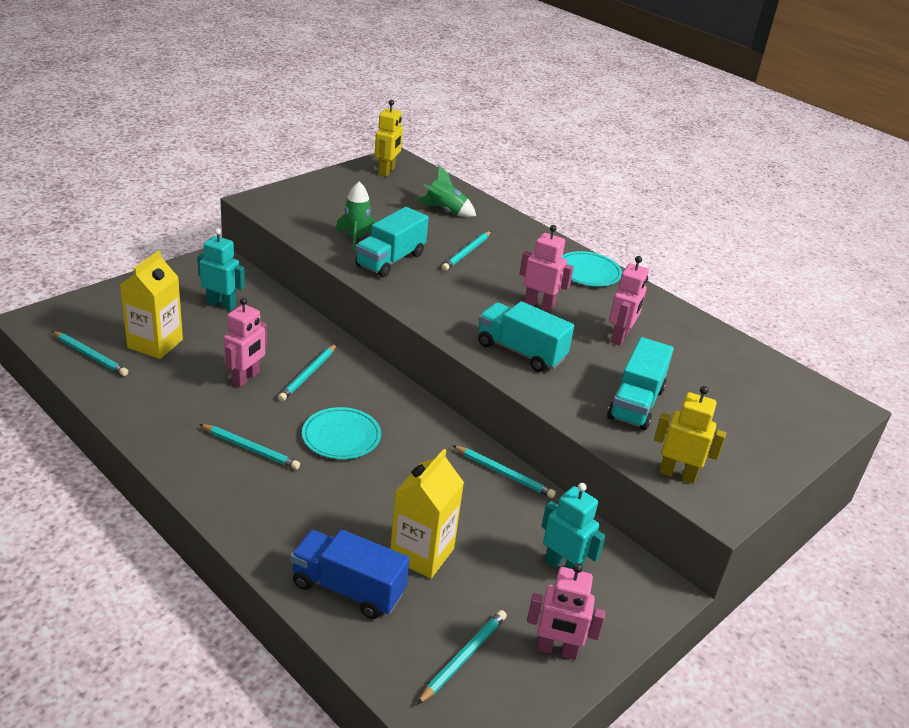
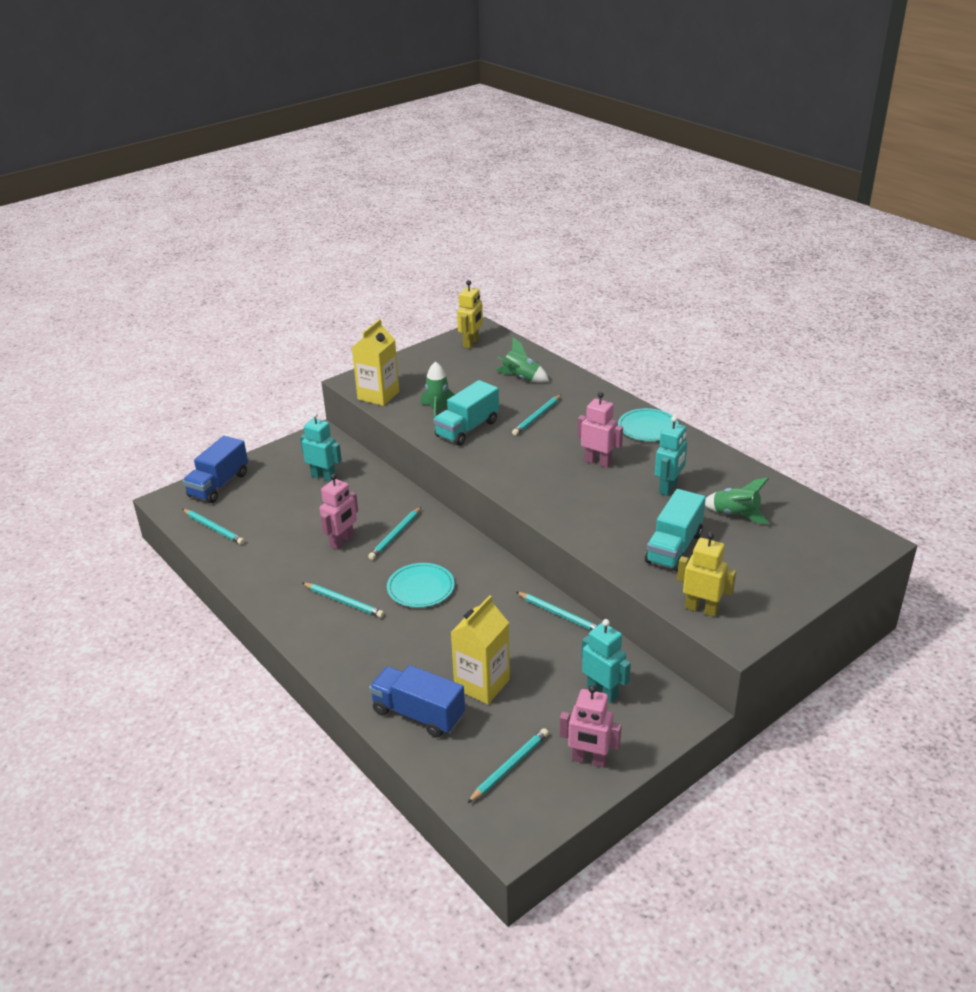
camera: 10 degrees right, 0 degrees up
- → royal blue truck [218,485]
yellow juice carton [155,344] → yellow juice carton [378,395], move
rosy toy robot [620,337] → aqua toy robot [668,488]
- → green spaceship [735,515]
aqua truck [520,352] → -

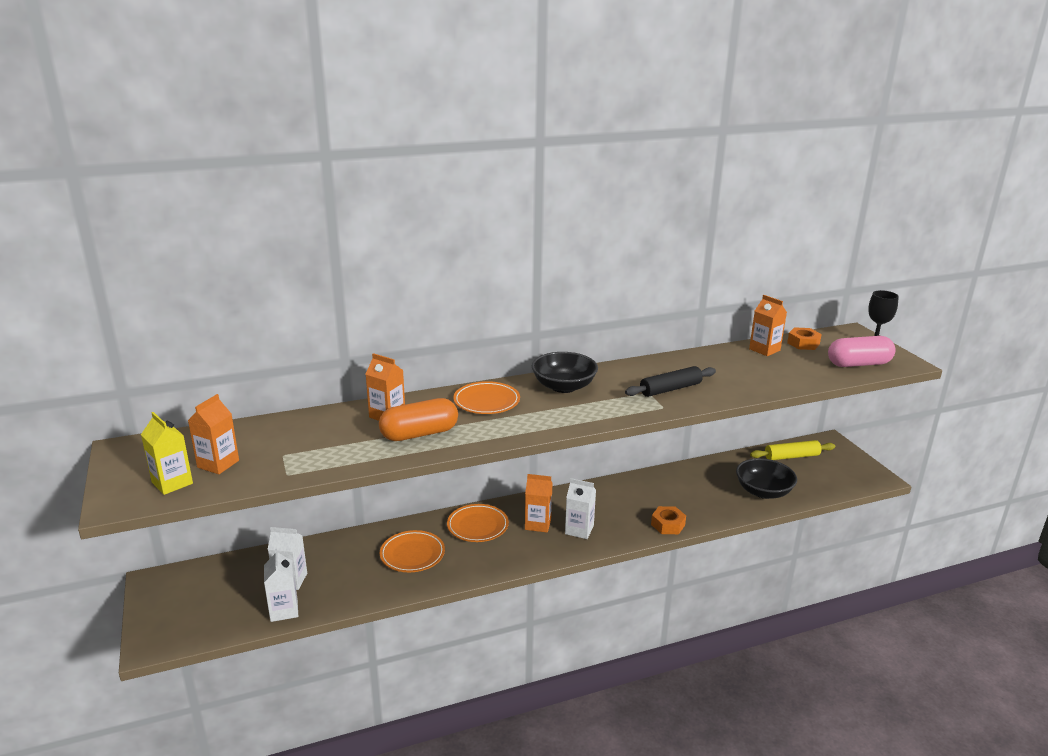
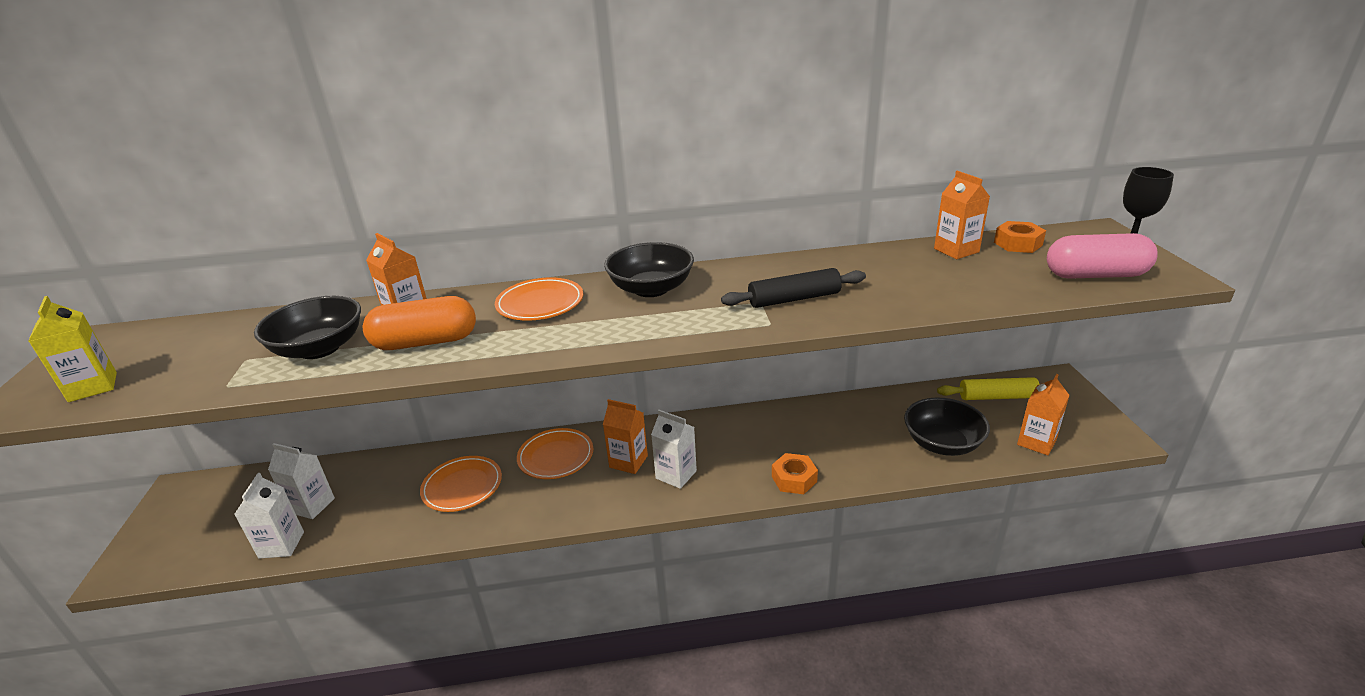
camera: 15 degrees right, 5 degrees up
- → ebony bowl [319,348]
bright orange juice carton [218,464] → bright orange juice carton [1036,442], move

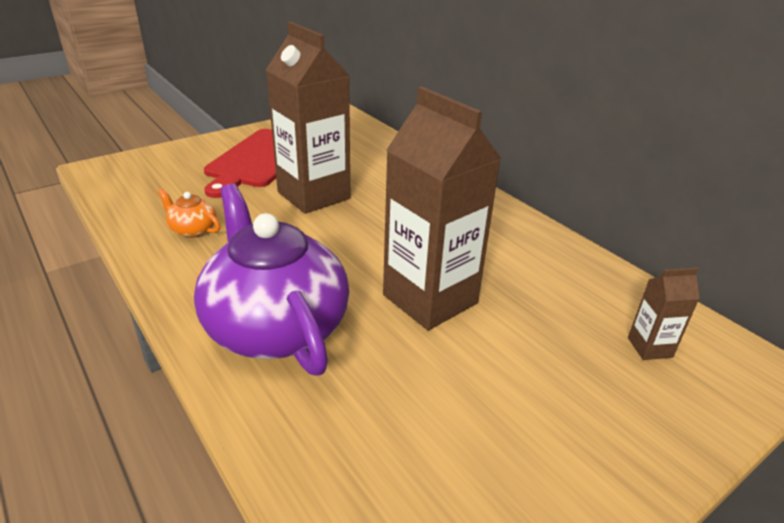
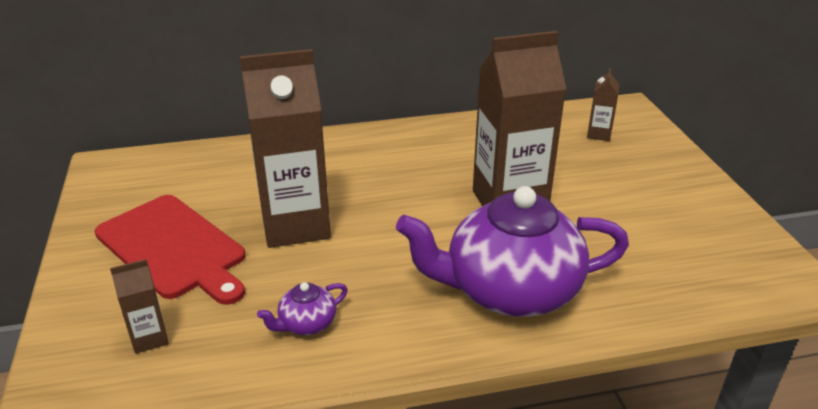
camera: 65 degrees left, 0 degrees up
- → dark brown juice carton [149,338]
bright orange tea pot [193,230] → purple tea pot [306,324]

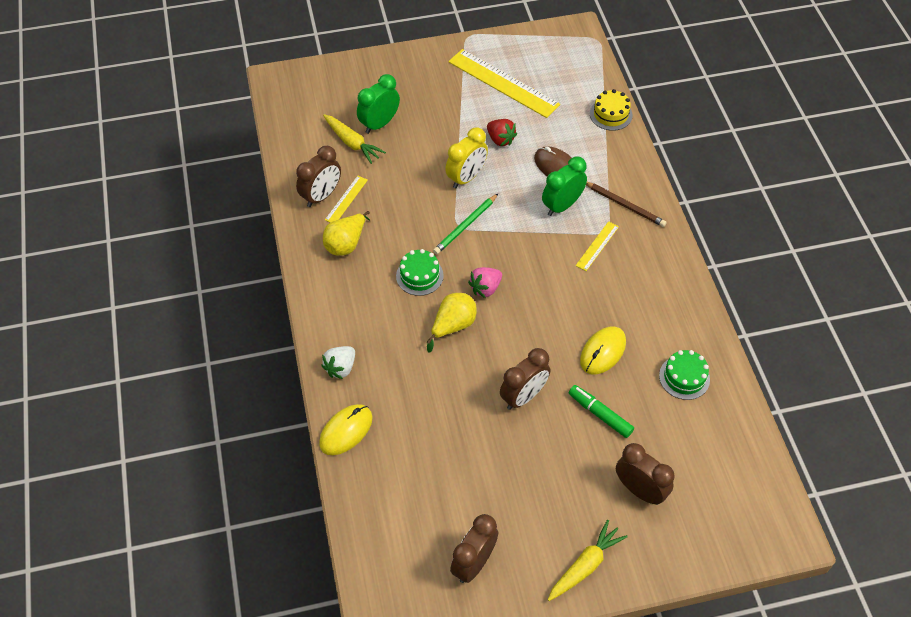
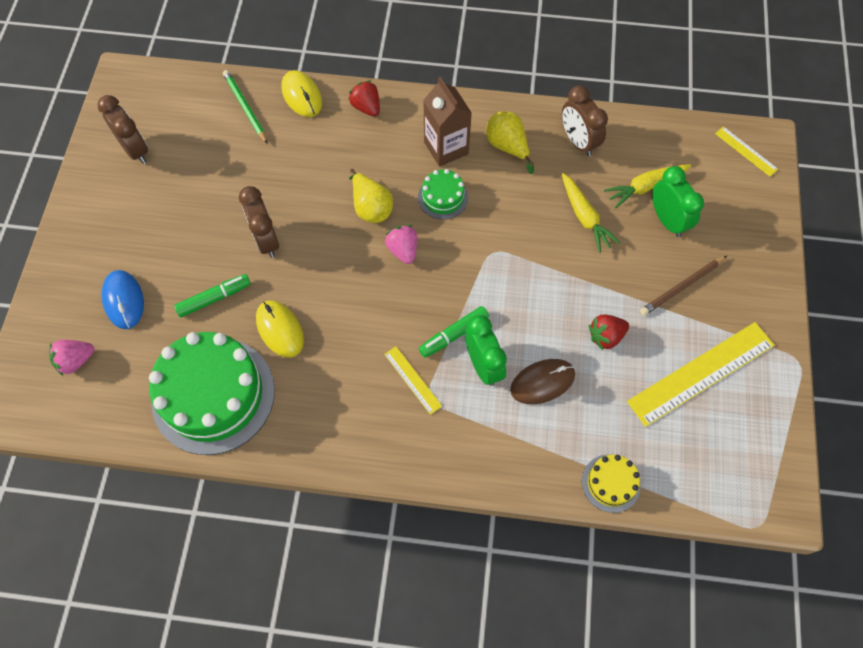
camera: 110 degrees right, 10 degrees up
- → rosy toy strawberry [76,361]
dark brown clock [639,490] → royal blue mouse [123,300]
green layer cake [684,377] → green layer cake [213,395], x2.18
green wooden pencil [465,226] → green wooden pencil [245,107], move
snow-white toy strawberry [340,368] → red toy strawberry [366,107]
- → green felt pen [454,335]
- → dark brown juice carton [446,148]
yellow carrot [585,565] → yellow carrot [584,217], move
dark brown wooden pencil [624,205] → dark brown wooden pencil [682,287], move
yellow measuring stick [346,199] → yellow measuring stick [746,151], move
yellow clock [466,178] → -

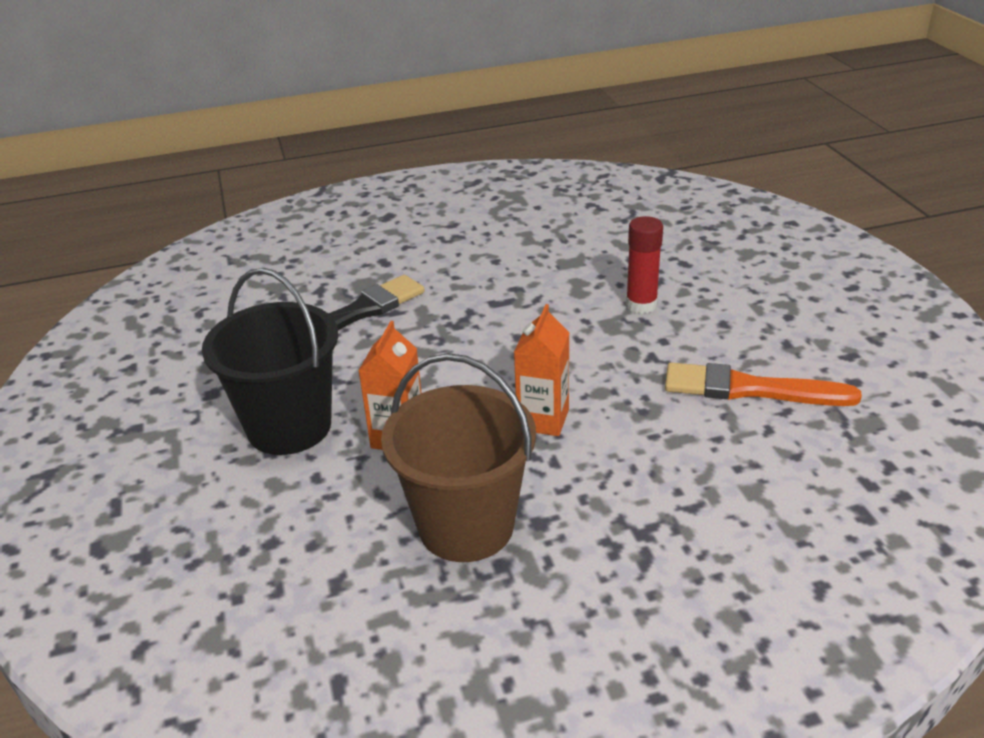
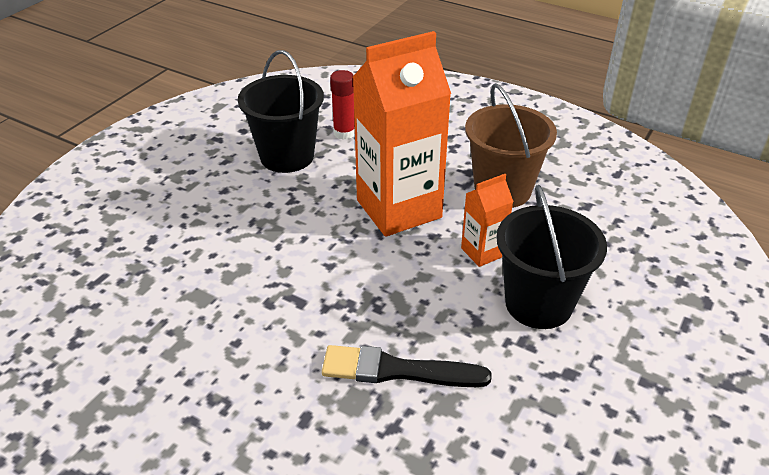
camera: 135 degrees left, 5 degrees up
bright orange brush [750,389] → ebony bucket [287,156]
red stick of glue [641,305] → red stick of glue [344,133], move
bright orange juice carton [543,420] → bright orange juice carton [399,209], x2.14

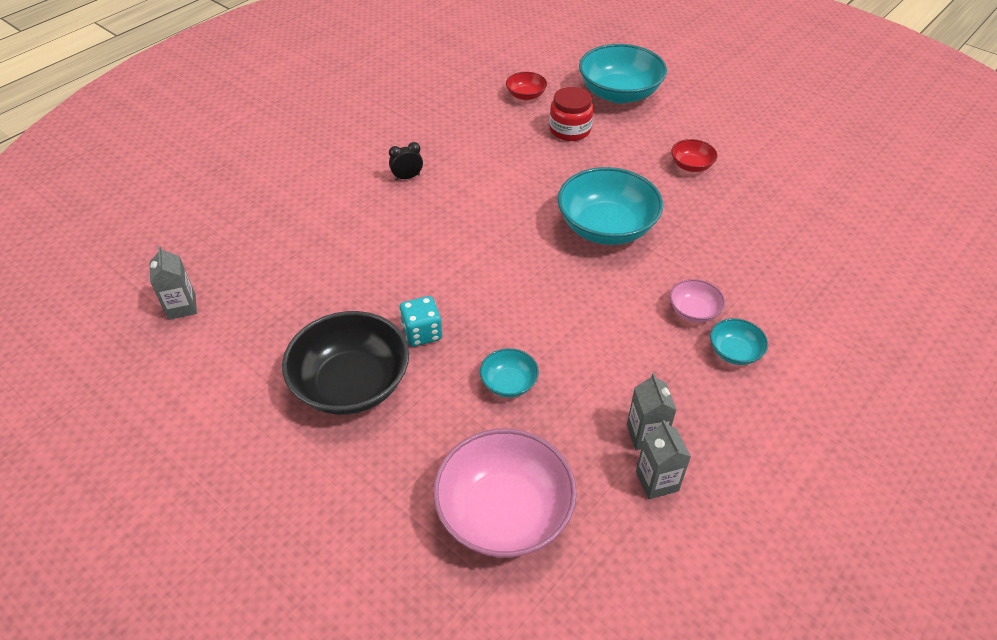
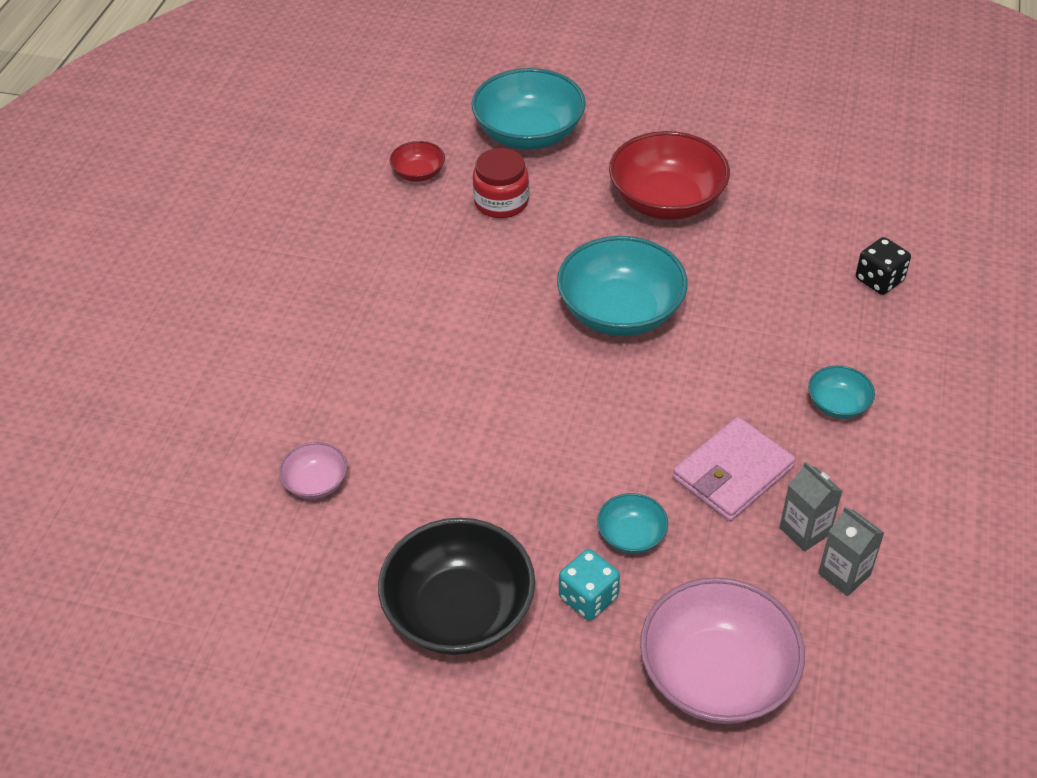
camera: 25 degrees left, 0 degrees up
rosy bowl [693,311] → rosy bowl [316,483], move
aqua die [422,333] → aqua die [588,597], move
red bowl [691,165] → red bowl [666,201], x2.09
- → rosy wallet [732,473]
- → ebony die [879,280]
ash-grey juice carton [182,307] → -
ebony clock [407,177] → -

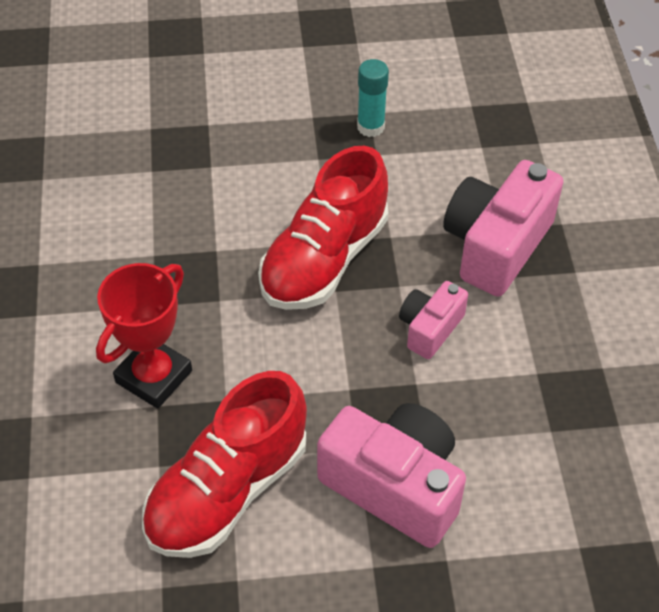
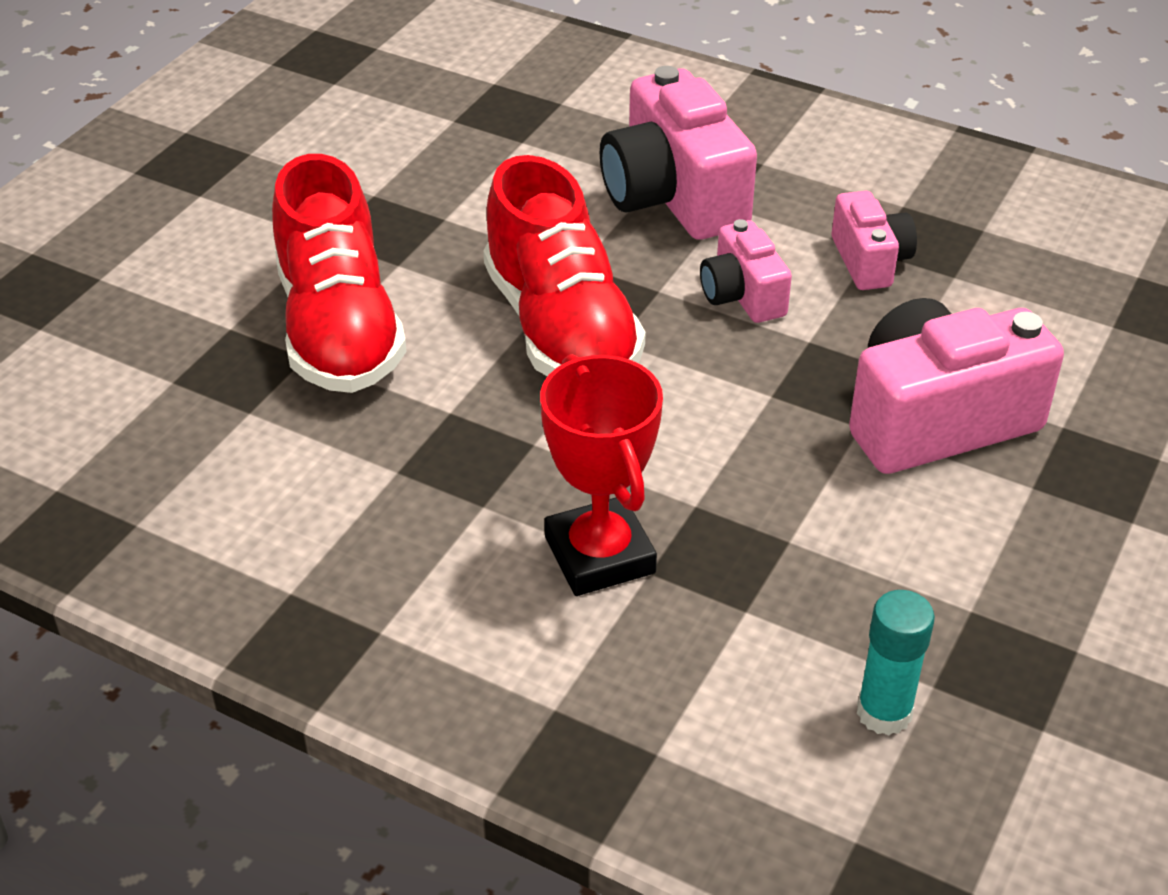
camera: 55 degrees left, 10 degrees down
red sneaker [227,490] → red sneaker [339,329], move
- → rosy compact camera [870,261]
aqua stick of glue [370,127] → aqua stick of glue [884,713], move

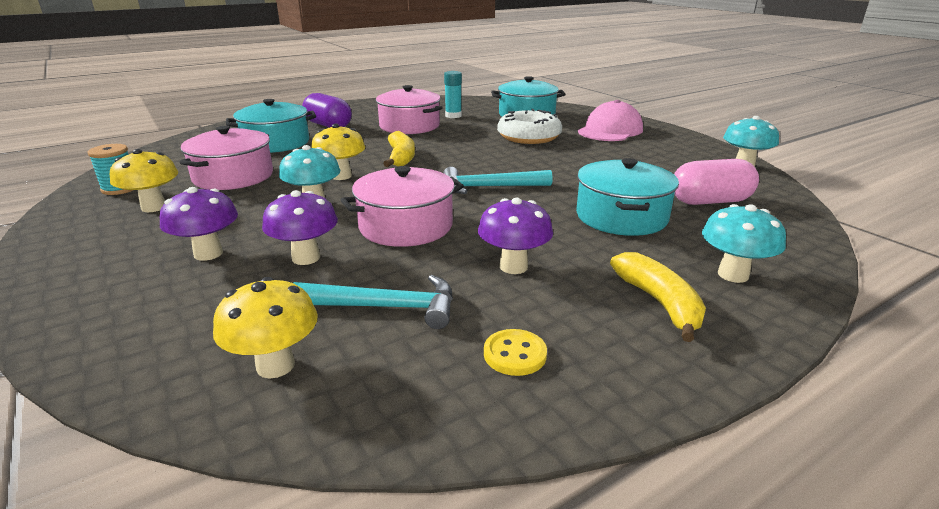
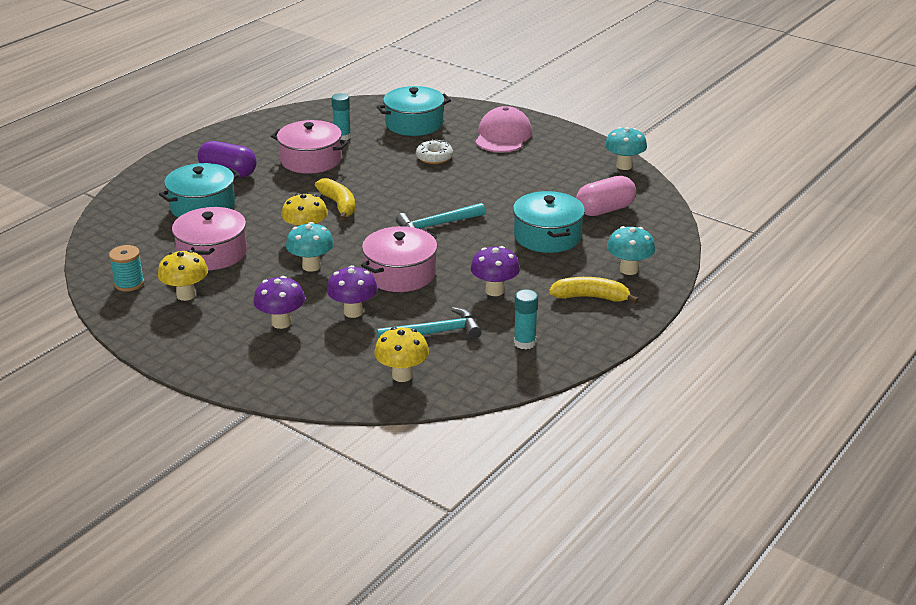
camera: 20 degrees left, 5 degrees up
snow-white doughnut [529,137] → snow-white doughnut [434,157], x0.62
yellow sewing button [515,354] → aqua stick of glue [524,342]
yellow banana fruit [659,303] → yellow banana fruit [590,297], 45 degrees counterclockwise

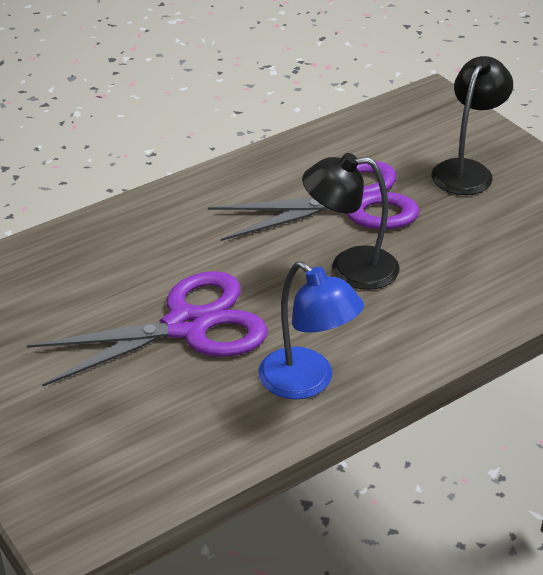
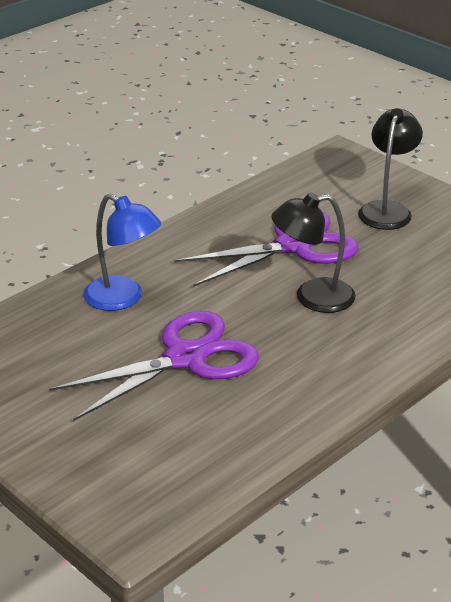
camera: 10 degrees left, 5 degrees down
royal blue reading lamp [307,382] → royal blue reading lamp [123,299], move

